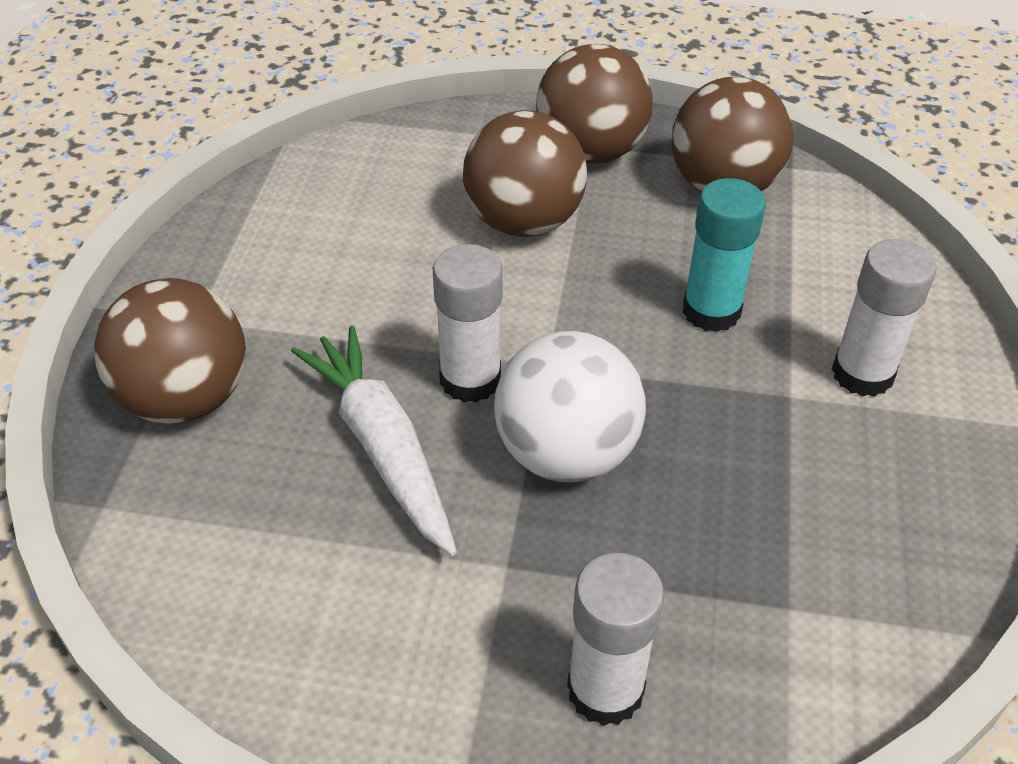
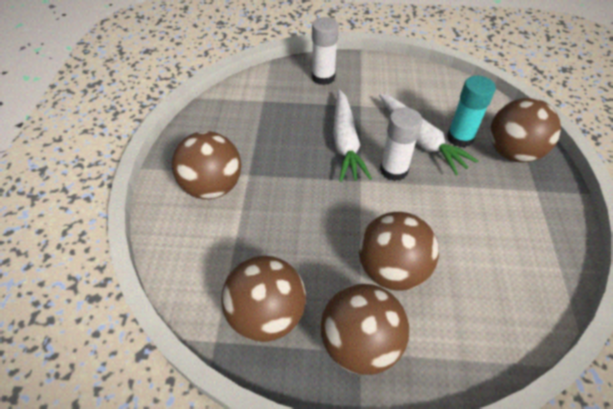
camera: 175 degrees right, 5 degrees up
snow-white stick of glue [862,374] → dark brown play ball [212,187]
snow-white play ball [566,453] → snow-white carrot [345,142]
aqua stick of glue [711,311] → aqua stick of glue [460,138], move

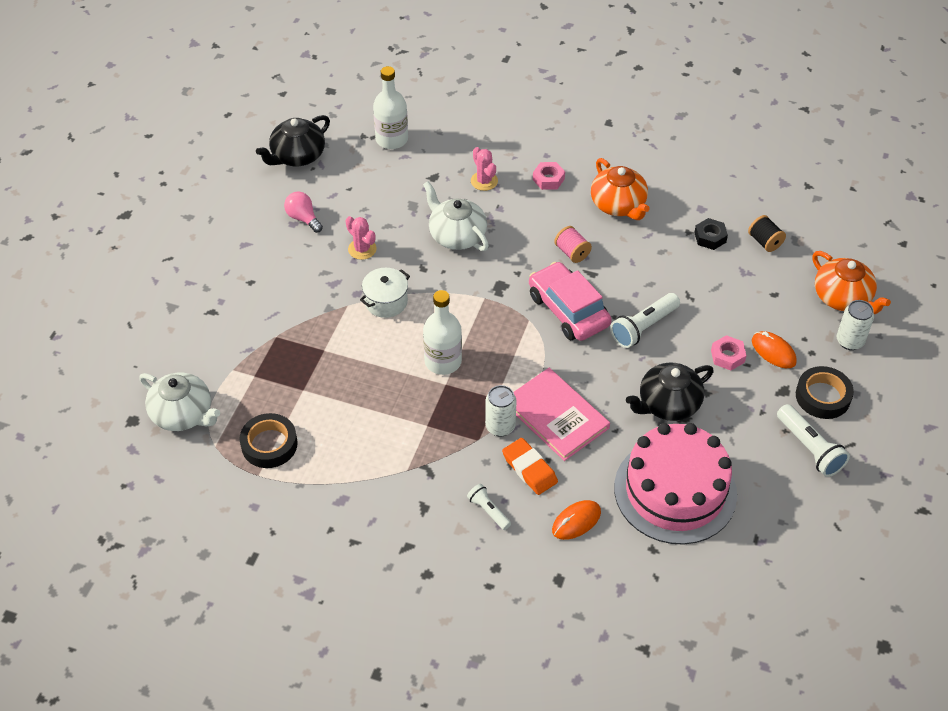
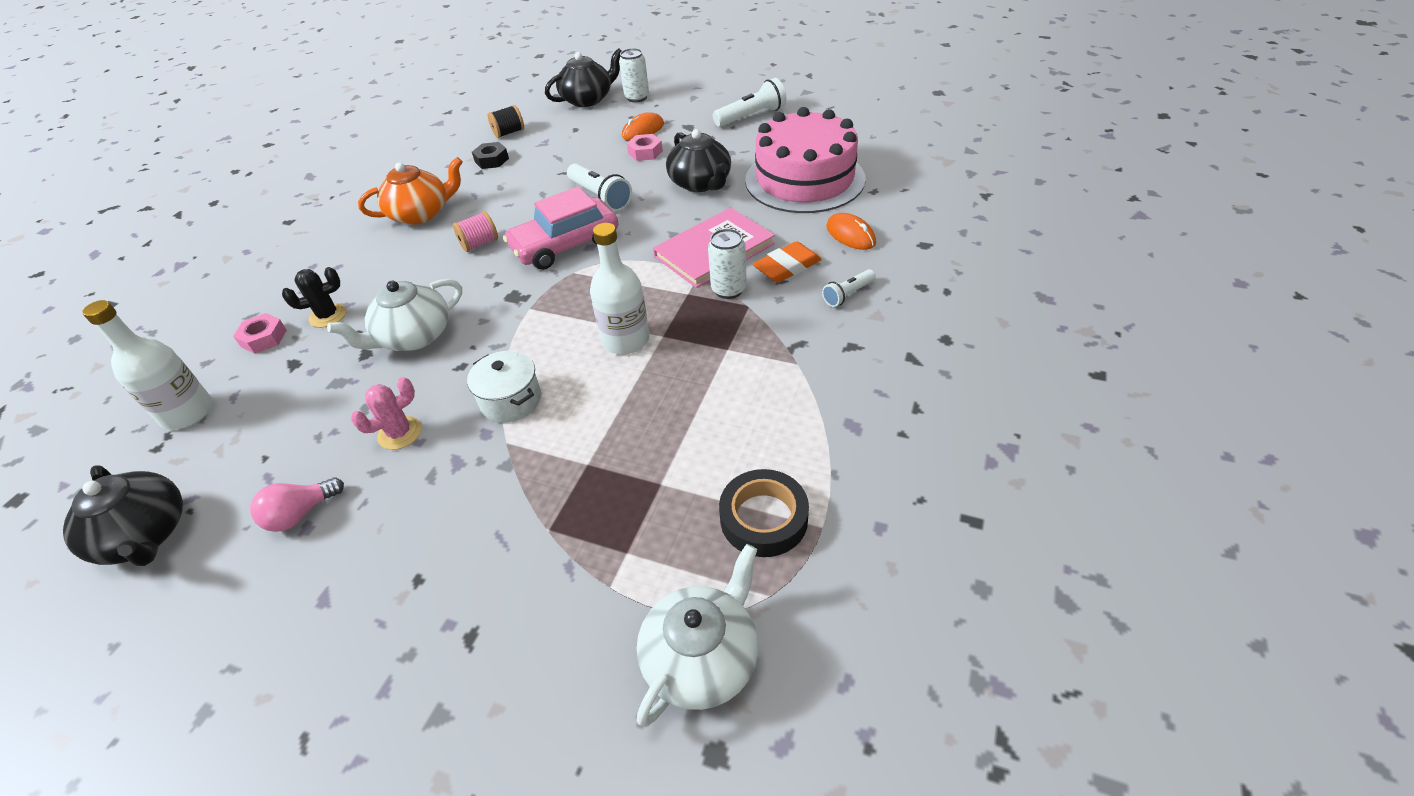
camera: 85 degrees left, 5 degrees down
rosy nut [548,179] → rosy nut [264,338], move
rosy prickly plant [484,181] → ebony prickly plant [328,315]
bright orange tea pot [842,298] → ebony tea pot [588,99]
ebony roll of tape [822,396] → -

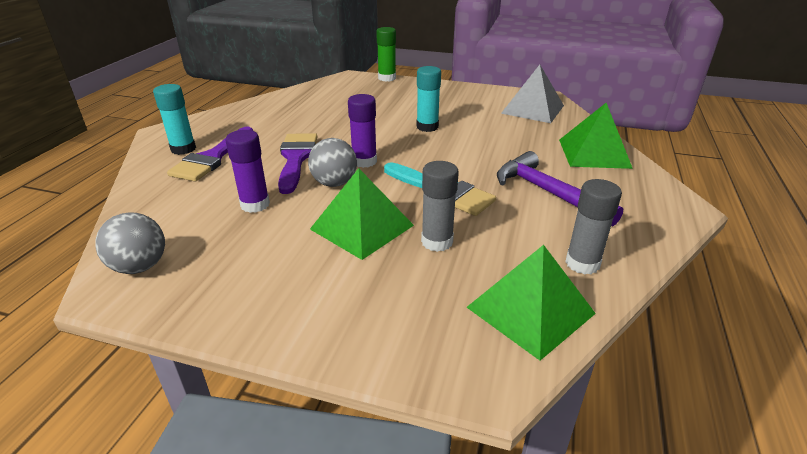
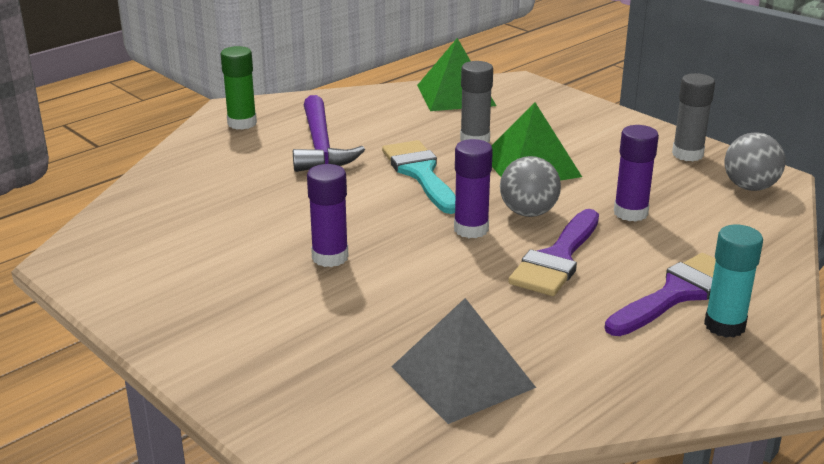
camera: 150 degrees left, 5 degrees down
green stick of glue [387,78] → green stick of glue [242,123], move
aqua stick of glue [427,127] → purple stick of glue [330,257]
ash-grey solid pyramid [532,109] → ash-grey solid pyramid [462,377], move
ash-grey stick of glue [582,263] → ash-grey stick of glue [687,154], move
green solid pyramid [594,153] → -

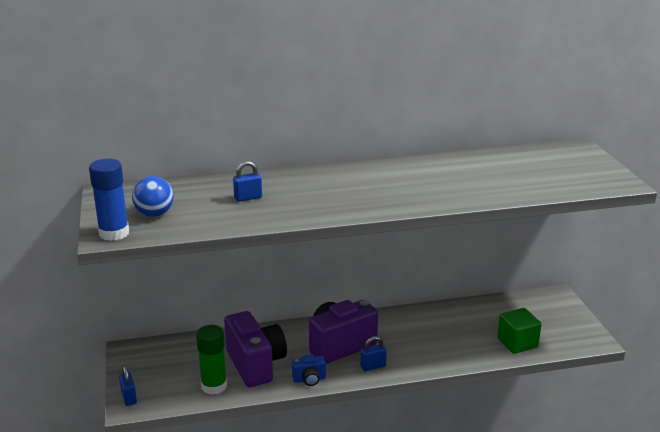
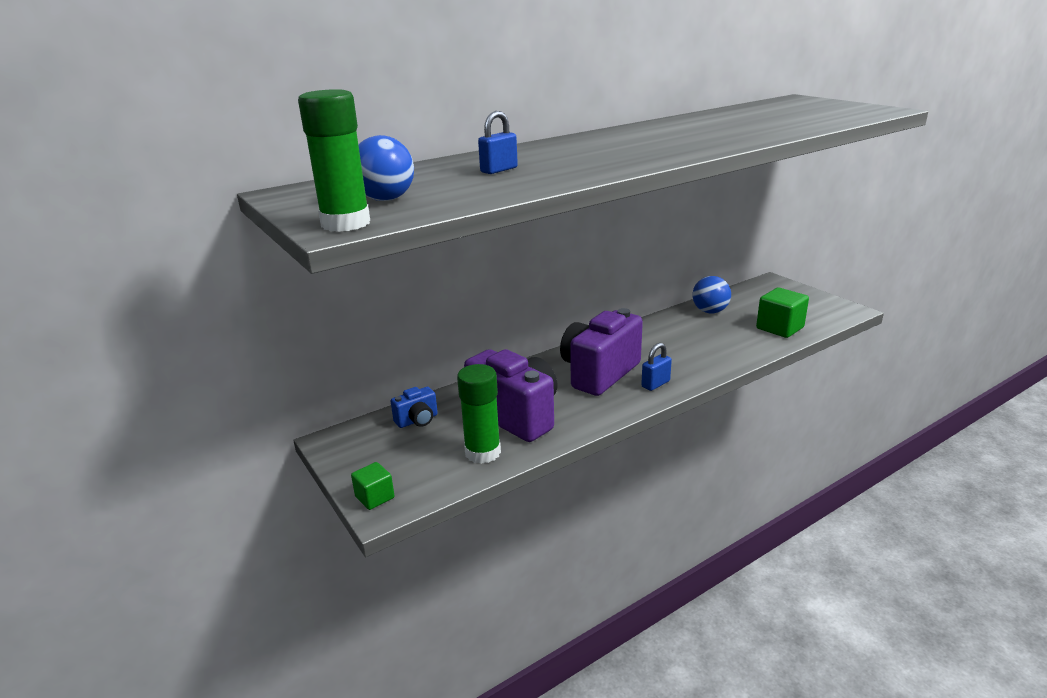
camera: 20 degrees left, 0 degrees up
royal blue stick of glue [114,233] → green stick of glue [346,223]
royal blue lock [129,398] → green block [375,497]
royal blue compact camera [309,379] → royal blue compact camera [417,420], move
- → royal blue play ball [710,311]

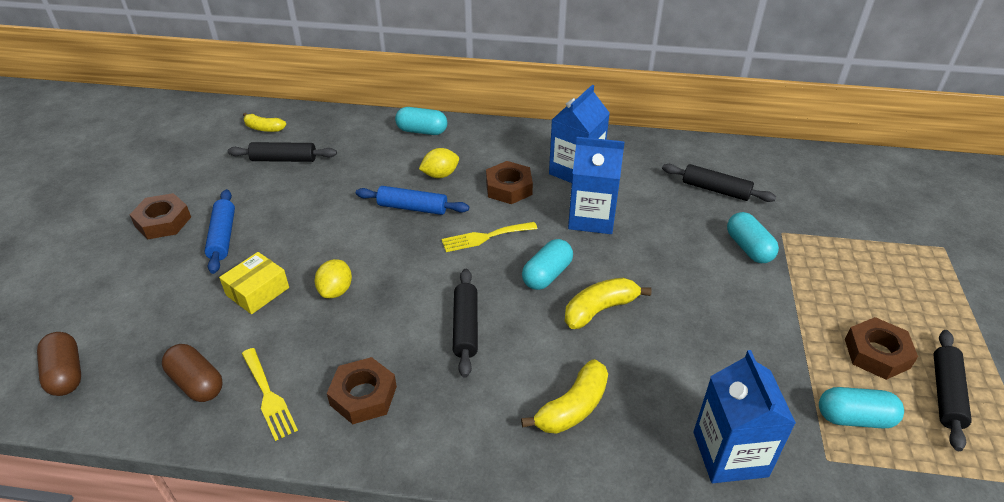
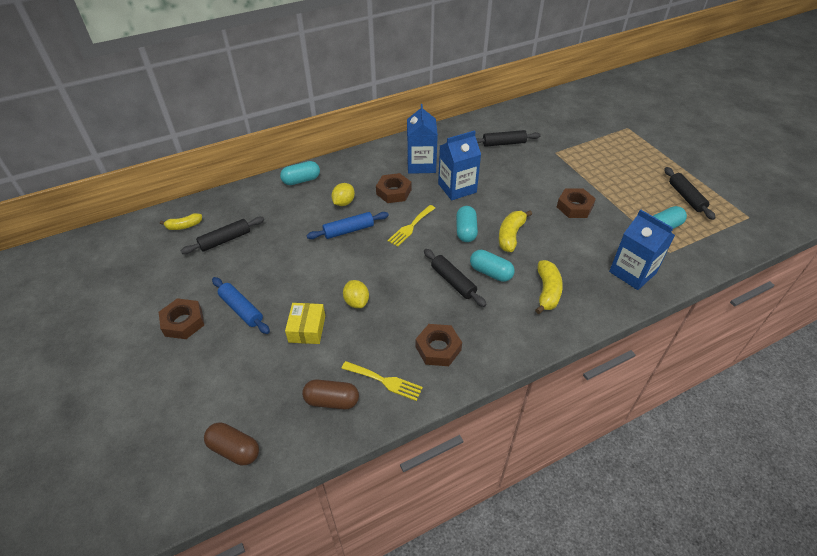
camera: 35 degrees left, 5 degrees up
aqua capsule [748,248] → aqua capsule [490,273], move
dark brown nut [877,353] → dark brown nut [574,207], move

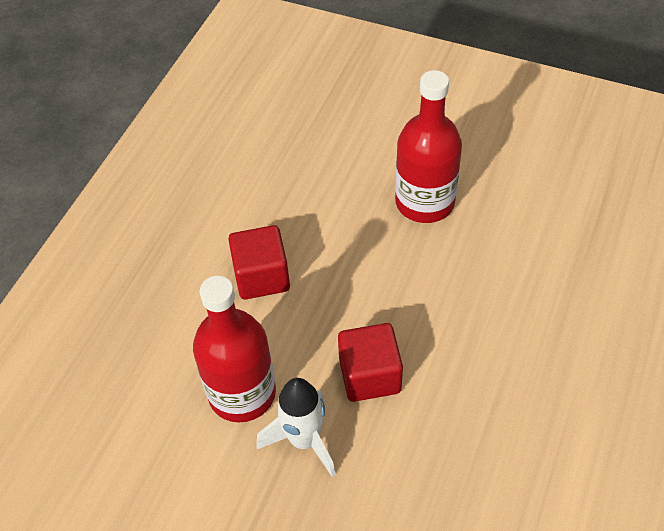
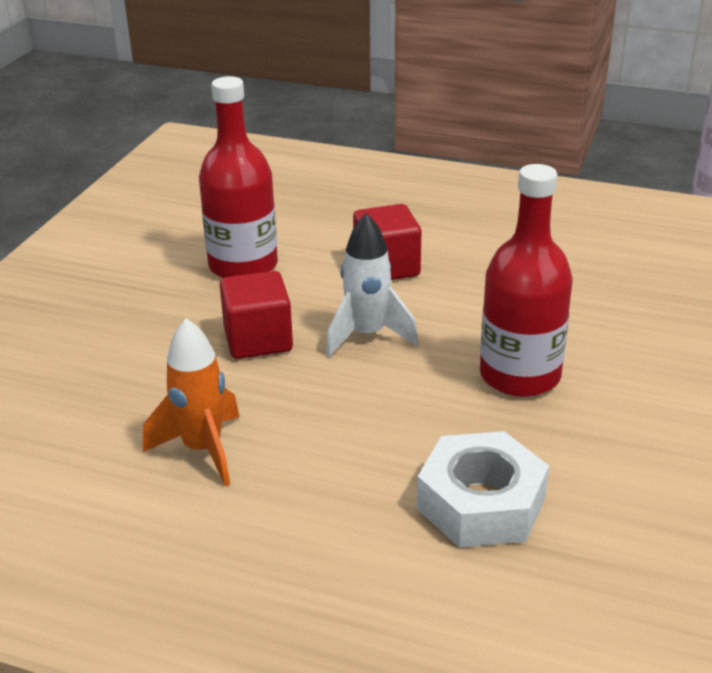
camera: 85 degrees right, 20 degrees down
- → bright orange spaceship [203,449]
snow-white spaceship [304,440] → snow-white spaceship [367,335], move
- → snow-white nut [481,503]

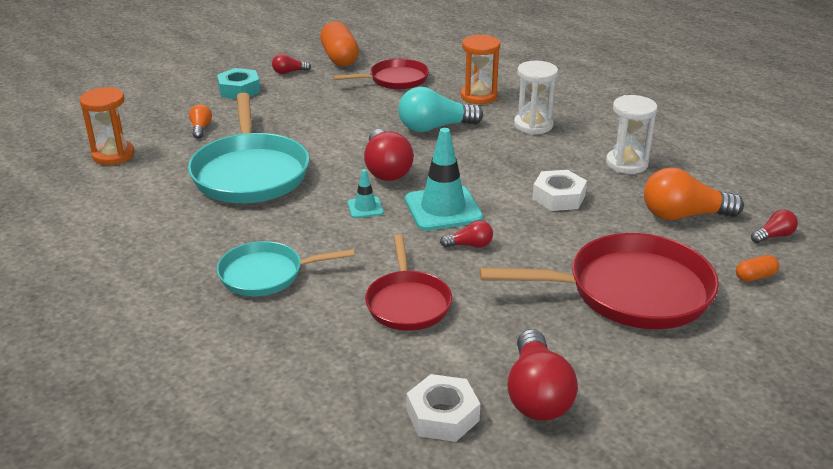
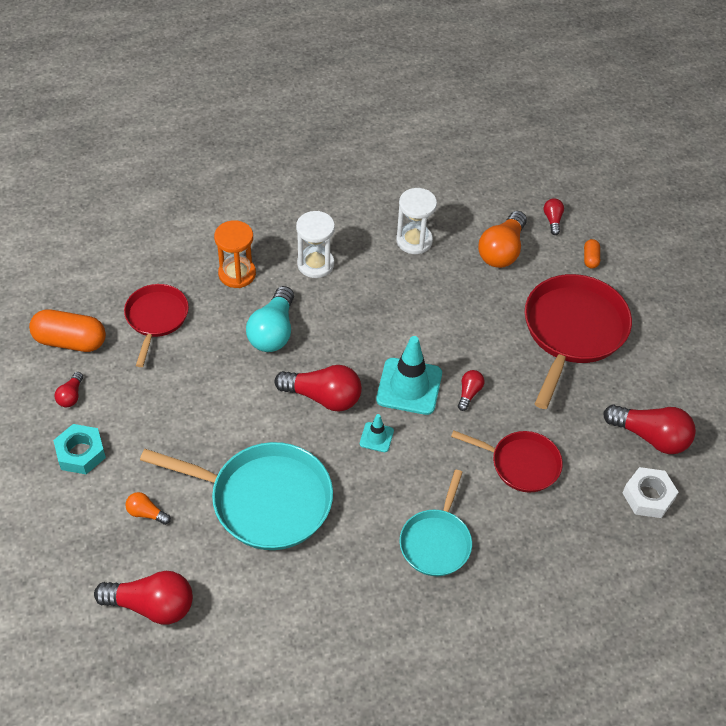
camera: 65 degrees left, 20 degrees up
bright orange sand timer [113,155] → red bulb [152,605]
snow-white nut [558,197] → -

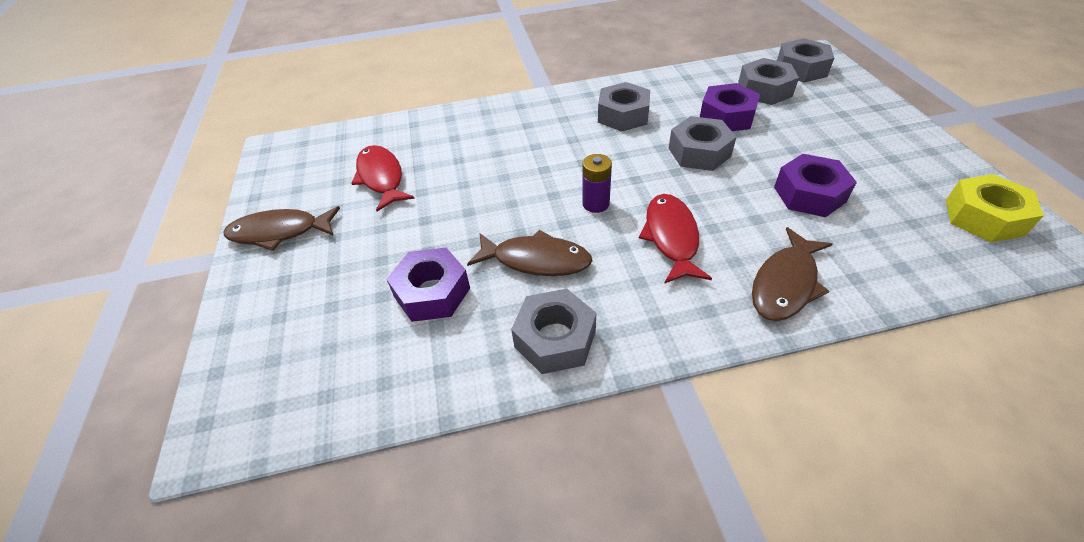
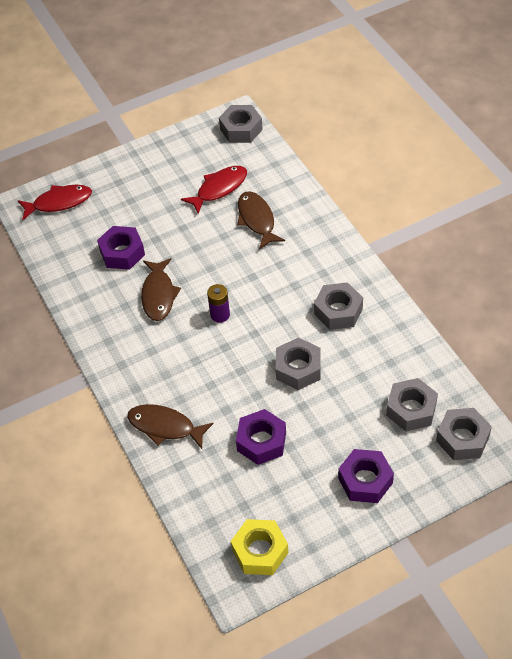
camera: 75 degrees right, 5 degrees up
red fish figure [671,237] → red fish figure [59,202], move
ash-grey nut [555,338] → ash-grey nut [241,129], move
dark brown fish figure [280,232] → dark brown fish figure [257,220], move
purple nut [726,116] → purple nut [365,480], move

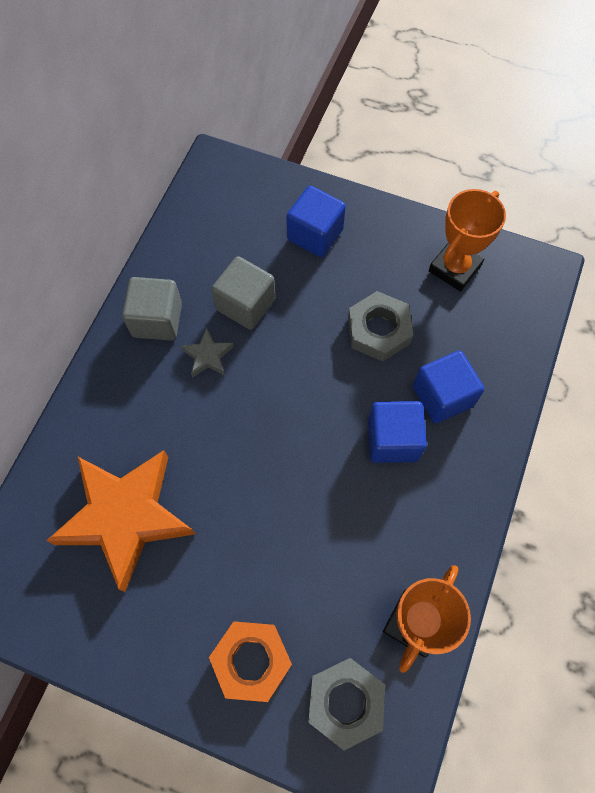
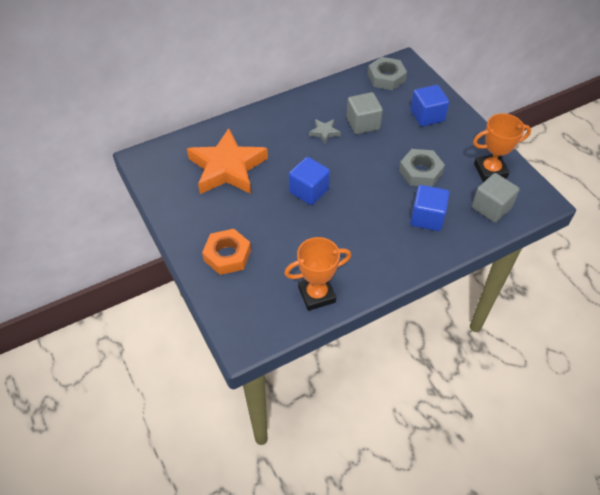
camera: 40 degrees right, 15 degrees down
royal blue block [393,440] → royal blue block [309,191], move
ash-grey nut [345,702] → ash-grey nut [386,77], move
ash-grey block [157,320] → ash-grey block [491,207], move

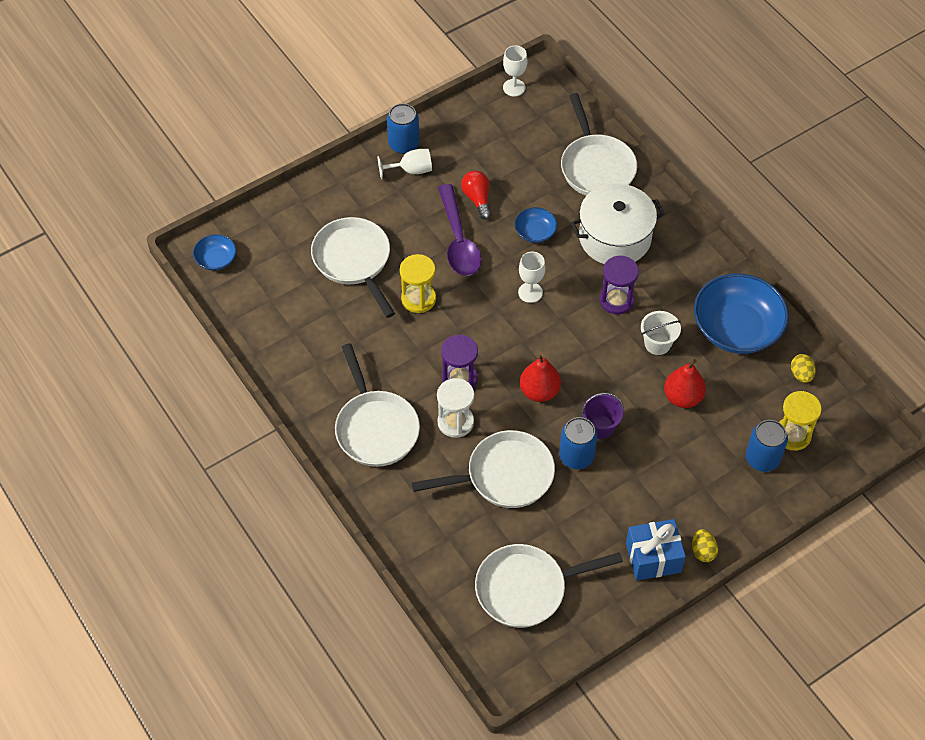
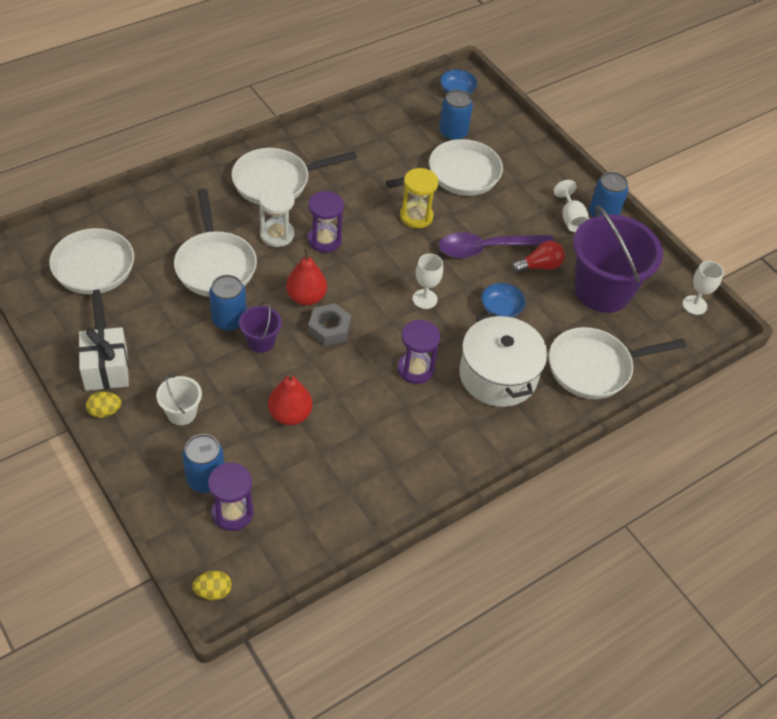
camera: 85 degrees right, 5 degrees down
royal blue wrapped gift [653,557] → snow-white wrapped gift [106,370]
snow-white bucket [657,344] → snow-white bucket [181,413], move
yellow egg [801,374] → yellow egg [213,591], move
yellow sand timer [792,435] → purple sand timer [232,512]
- → ash-grey nut [329,328]
- → royal blue can [453,132]
- → purple bucket [602,290]
royal blue bowl [736,328] → -

